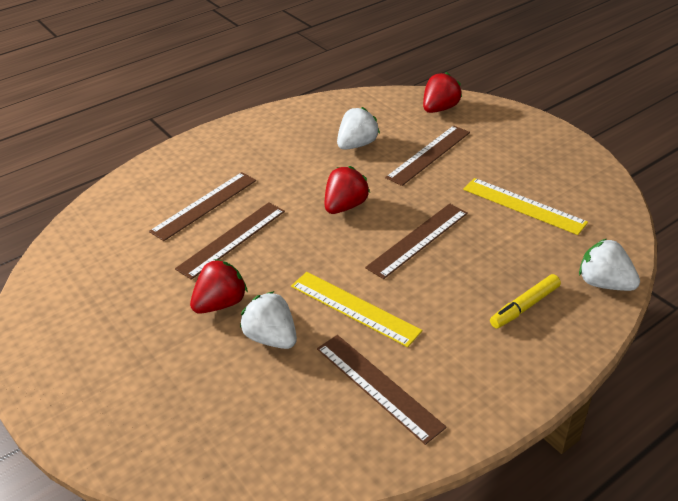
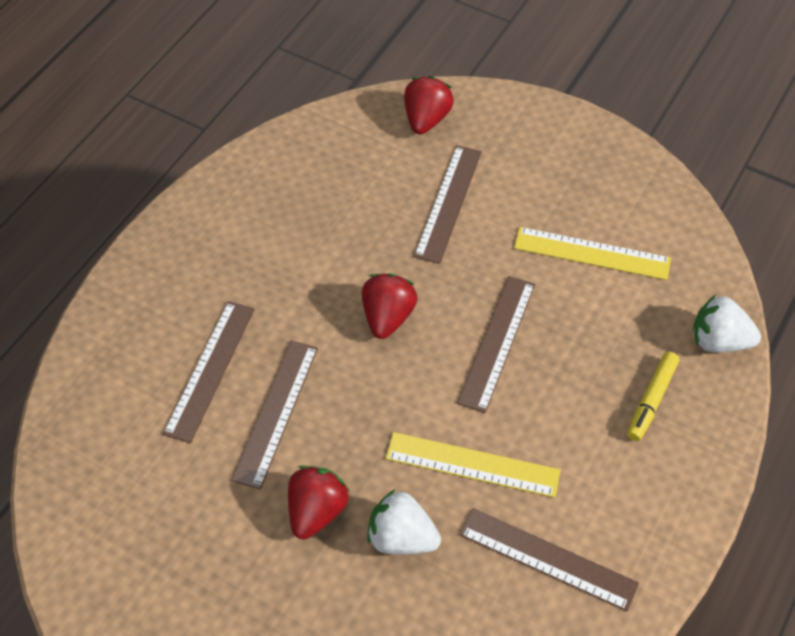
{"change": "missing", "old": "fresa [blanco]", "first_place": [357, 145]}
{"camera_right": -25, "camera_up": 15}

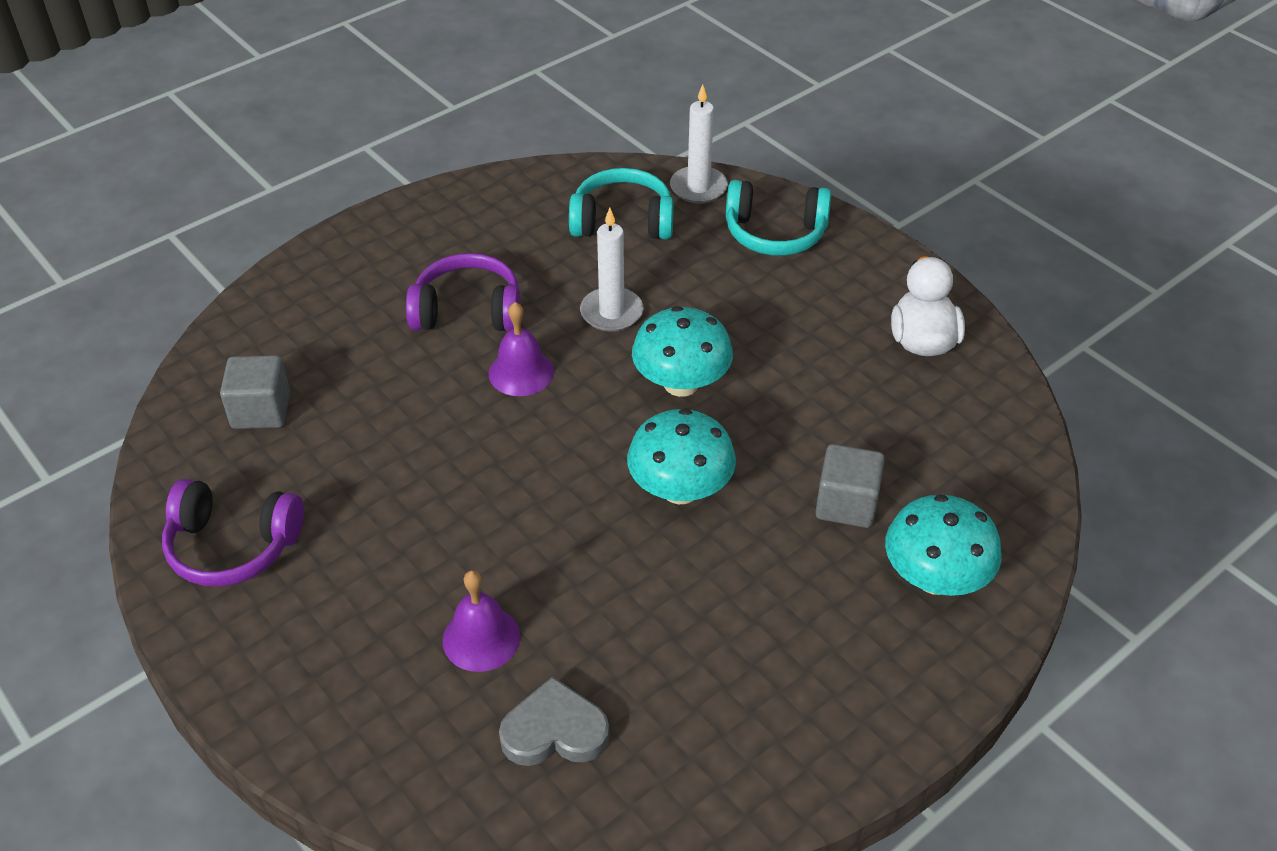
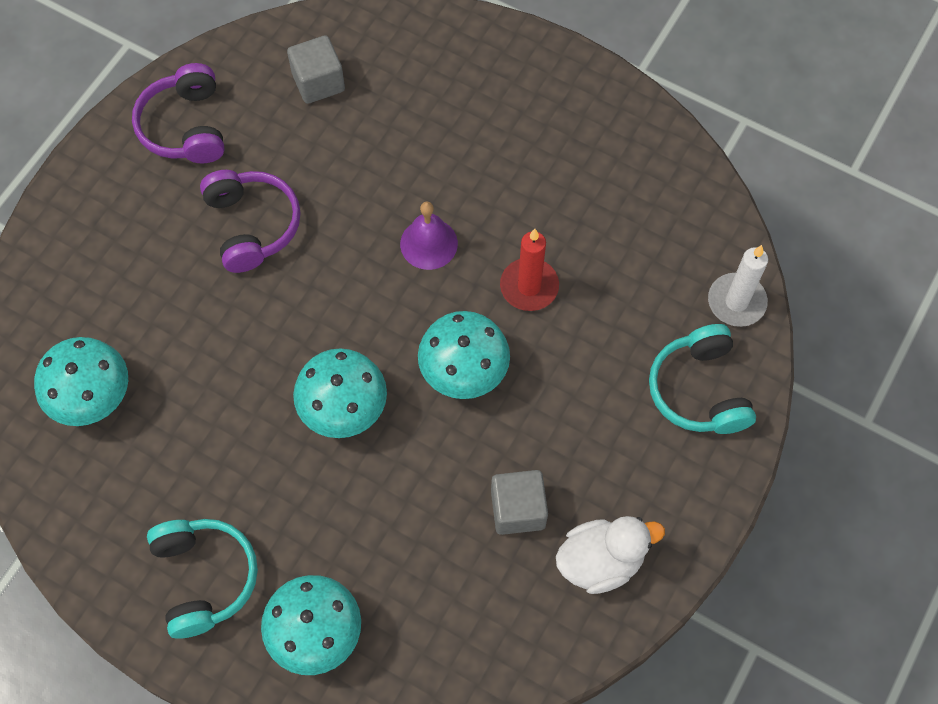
{"change": "missing", "old": "campana [morado]", "first_place": [481, 638]}
{"change": "relocated", "old": "auriculares [morado]", "first_place": [468, 311], "second_place": [252, 225]}
{"change": "relocated", "old": "auriculares [turquesa]", "first_place": [622, 221], "second_place": [204, 578]}
{"change": "relocated", "old": "cubo [gris]", "first_place": [846, 504], "second_place": [518, 509]}
{"change": "exchanged", "old": "corazón [gris]", "new": "seta [turquesa]", "first_place": [554, 731], "second_place": [92, 396]}
{"change": "colour", "old": "vela [blanco]", "new": "vela [rojo]", "first_place": [611, 312], "second_place": [529, 286]}
{"camera_right": 70, "camera_up": 20}

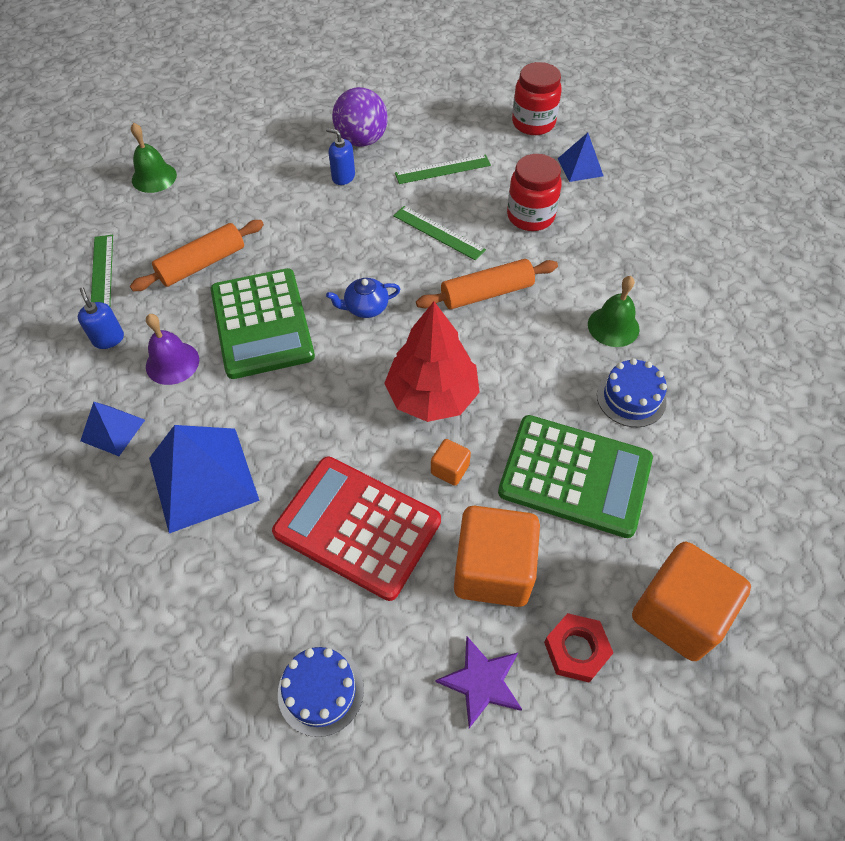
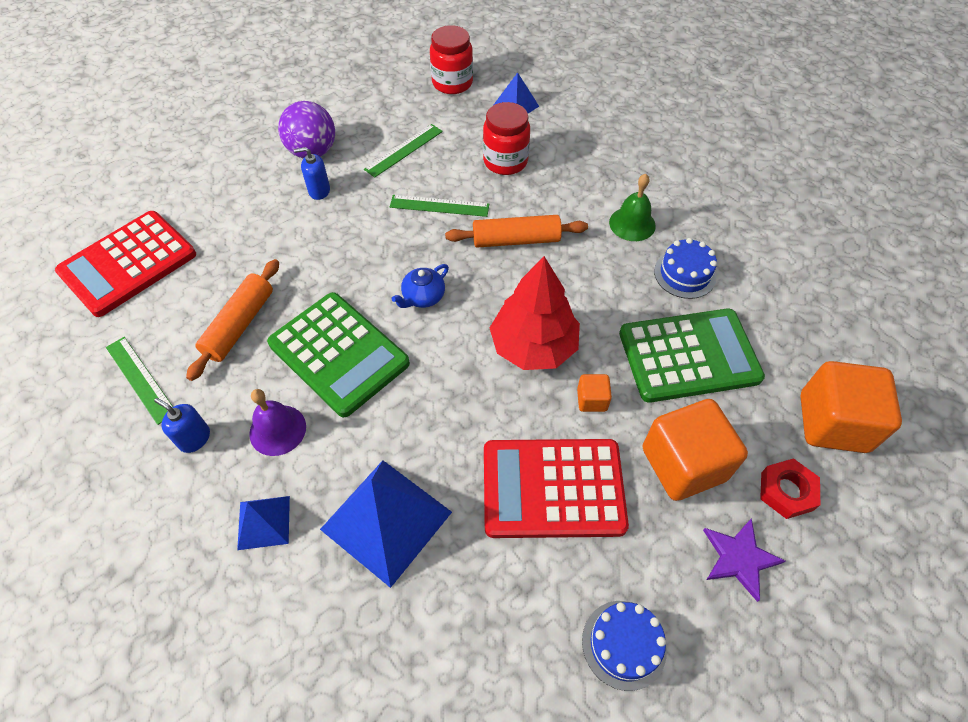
{"change": "exchanged", "old": "campana [verde]", "new": "calculadora [rojo]", "first_place": [154, 177], "second_place": [128, 264]}
{"change": "spun", "old": "rodillo [naranja]", "first_place": [486, 293], "second_place": [516, 240], "degrees": 45}
{"camera_right": -30, "camera_up": 0}

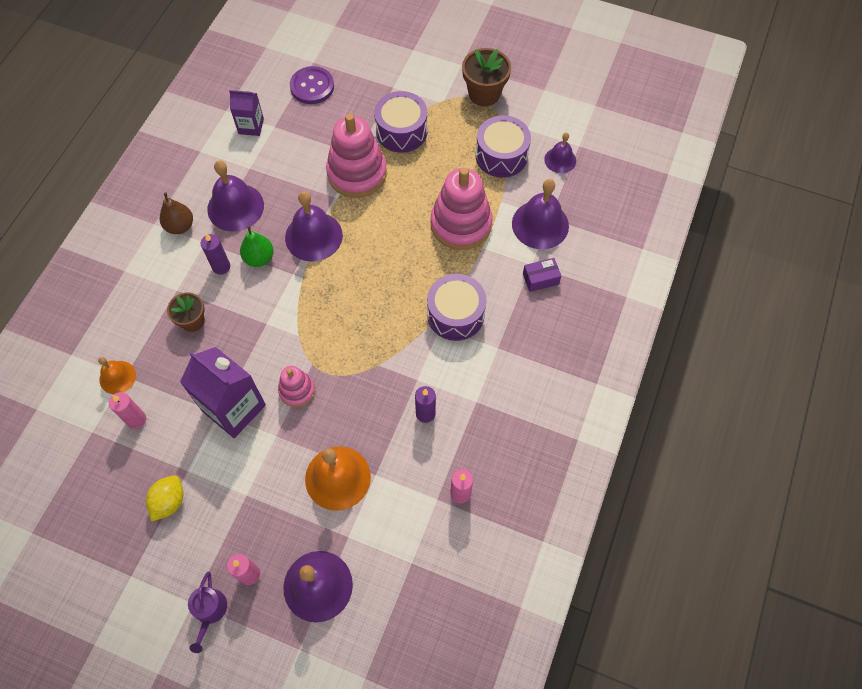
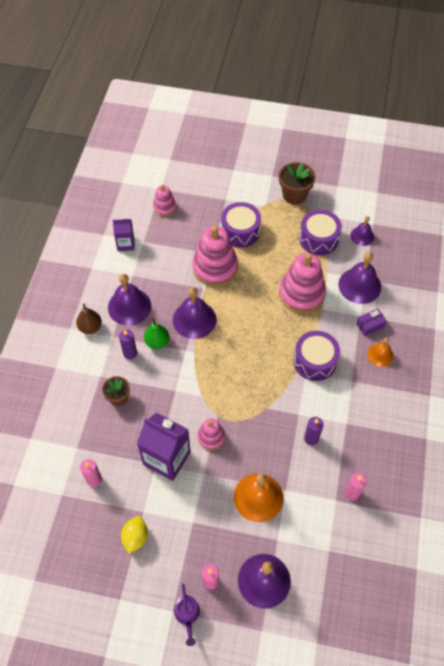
{"change": "relocated", "old": "campana [naranja]", "first_place": [117, 377], "second_place": [380, 355]}
{"change": "exchanged", "old": "botón [morado]", "new": "juguete apilable [rosa]", "first_place": [312, 86], "second_place": [164, 207]}
{"camera_right": -10, "camera_up": -5}

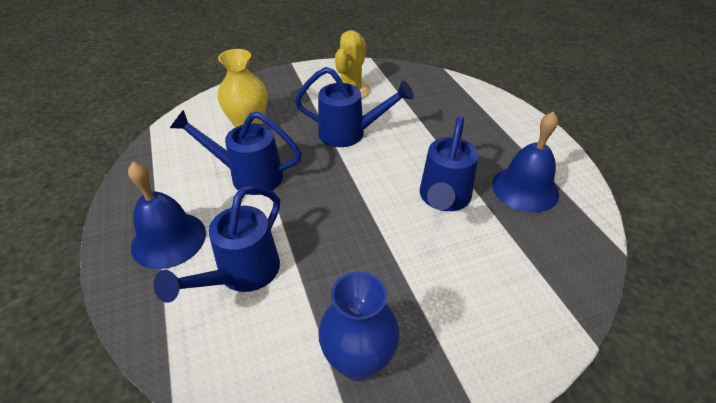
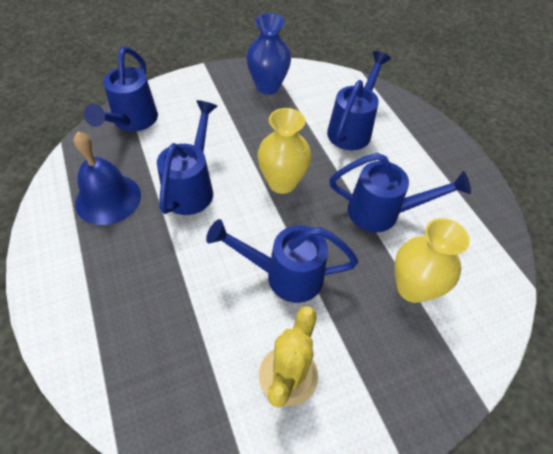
{"change": "missing", "old": "campana [azul]", "first_place": [169, 239]}
{"change": "appeared", "new": "regadera [azul]", "second_place": [132, 122]}
{"change": "appeared", "new": "florero [amarillo]", "second_place": [282, 182]}
{"camera_right": 175, "camera_up": 10}

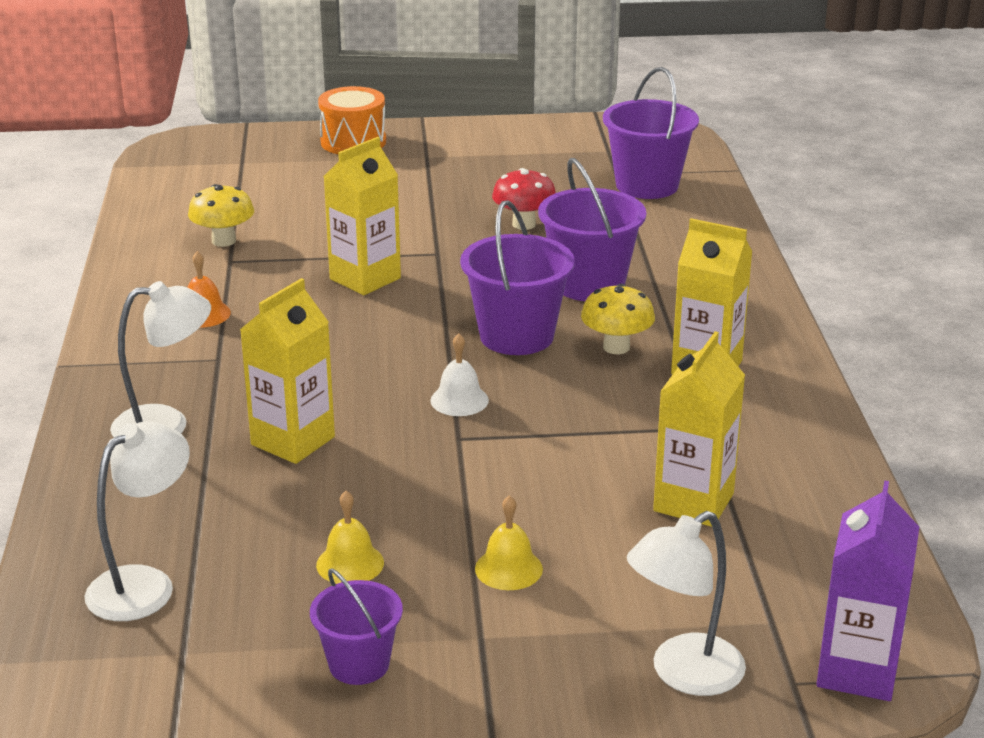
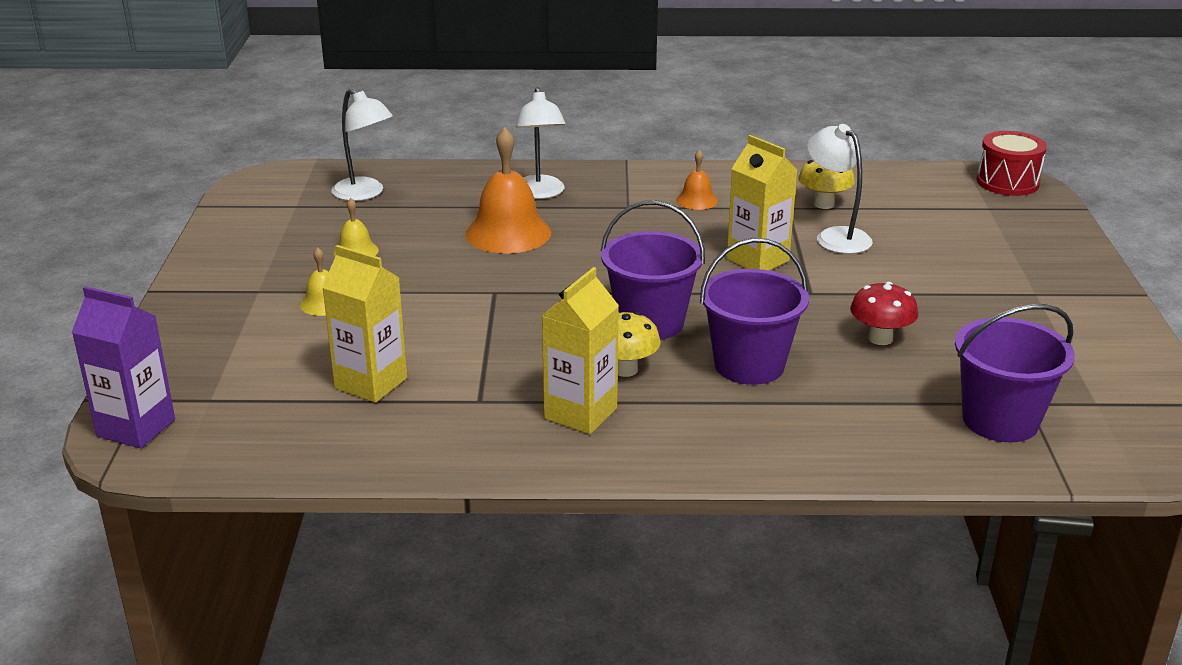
{"change": "missing", "old": "balde [morado]", "first_place": [359, 664]}
{"change": "missing", "old": "tambor [naranja]", "first_place": [353, 142]}
{"change": "missing", "old": "campana [blanco]", "first_place": [459, 400]}
{"change": "appeared", "new": "tambor [rojo]", "second_place": [1007, 182]}
{"change": "relocated", "old": "lámpara [blanco]", "first_place": [683, 674], "second_place": [835, 236]}
{"change": "exchanged", "old": "cartón de leche [amarillo]", "new": "campana [naranja]", "first_place": [293, 441], "second_place": [508, 233]}
{"camera_right": 95, "camera_up": 0}

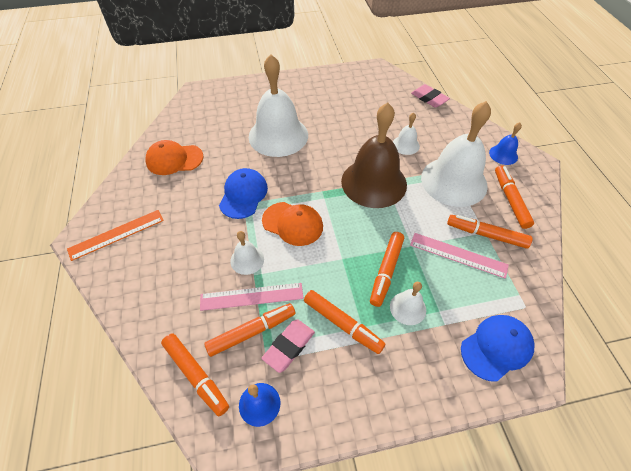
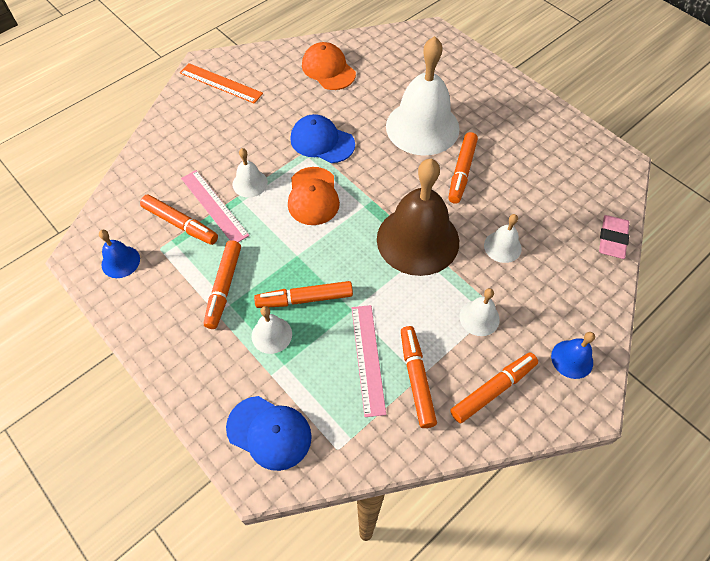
{"change": "missing", "old": "goma de borrar [rosa]", "first_place": [289, 346]}
{"change": "relocated", "old": "rotulador [naranja]", "first_place": [196, 375], "second_place": [462, 172]}
{"change": "spun", "old": "gorra [azul]", "first_place": [243, 195], "second_place": [322, 141], "degrees": -135}
{"change": "size", "old": "campana [blanco]", "first_place": [454, 181], "second_place": [479, 318], "factor": 0.45}
{"camera_right": 60, "camera_up": 5}

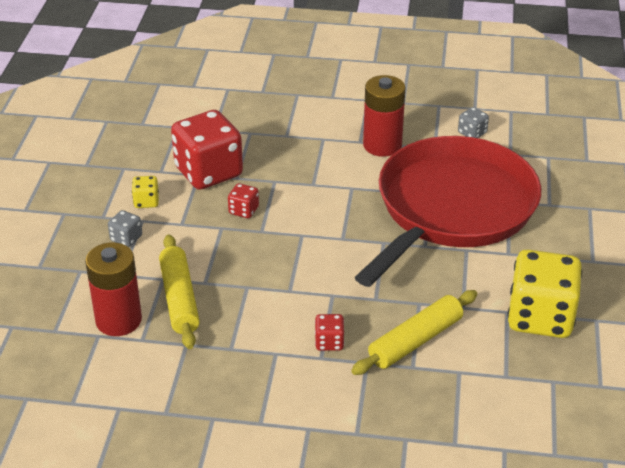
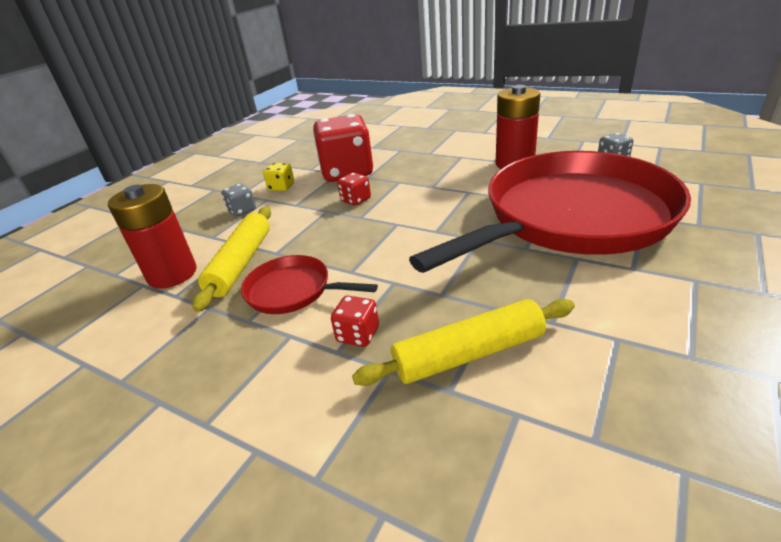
{"change": "missing", "old": "dado [amarillo]", "first_place": [540, 317]}
{"change": "appeared", "new": "sartén [rojo]", "second_place": [293, 290]}
{"camera_right": 25, "camera_up": -5}

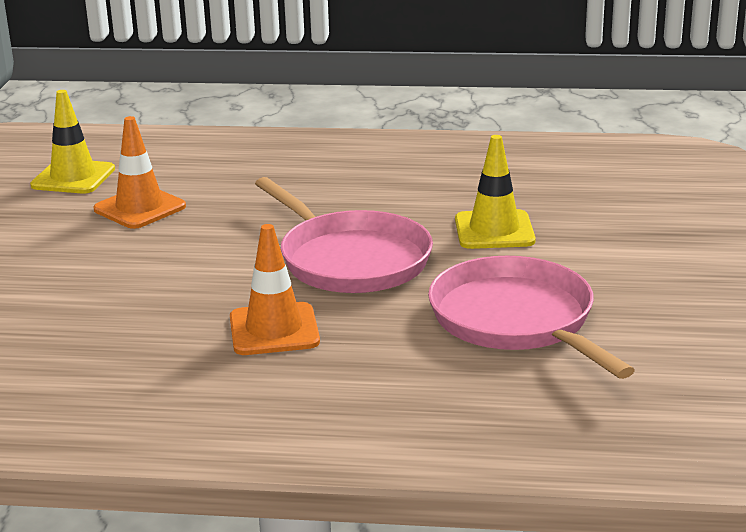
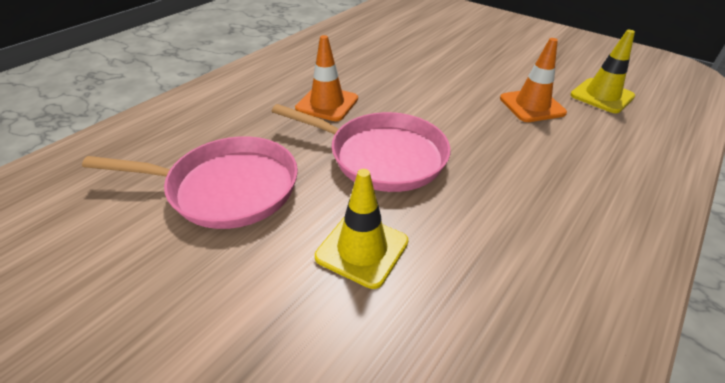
{"change": "spun", "old": "sartén [rosa]", "first_place": [351, 260], "second_place": [382, 156], "degrees": -150}
{"camera_right": 120, "camera_up": 15}

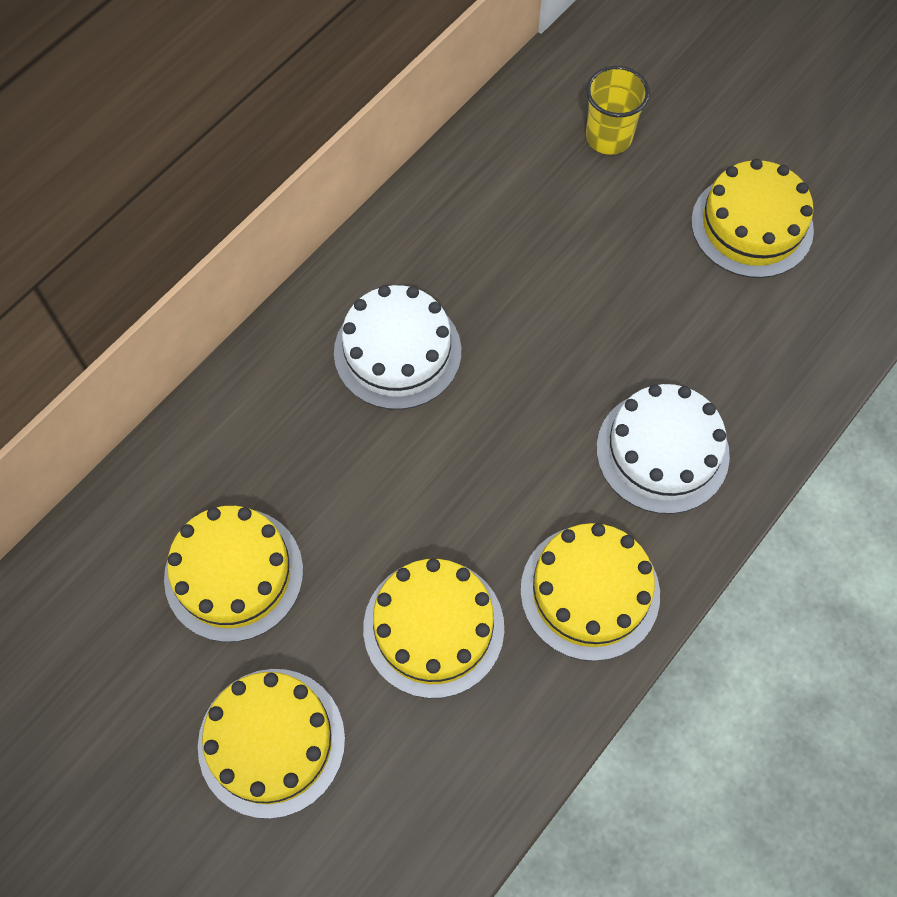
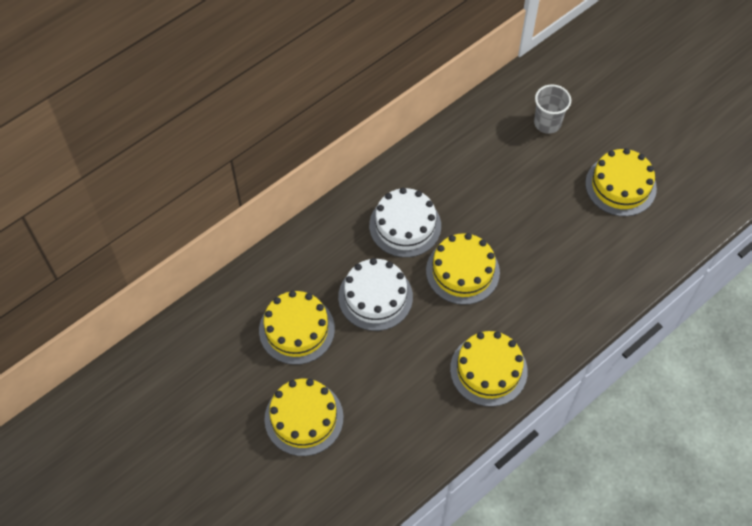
{"change": "relocated", "old": "tarta [amarillo]", "first_place": [433, 627], "second_place": [462, 271]}
{"change": "relocated", "old": "tarta [blanco]", "first_place": [662, 451], "second_place": [375, 297]}
{"change": "colour", "old": "vaso [amarillo]", "new": "vaso [gris]", "first_place": [608, 137], "second_place": [547, 123]}
{"camera_right": 10, "camera_up": -5}

